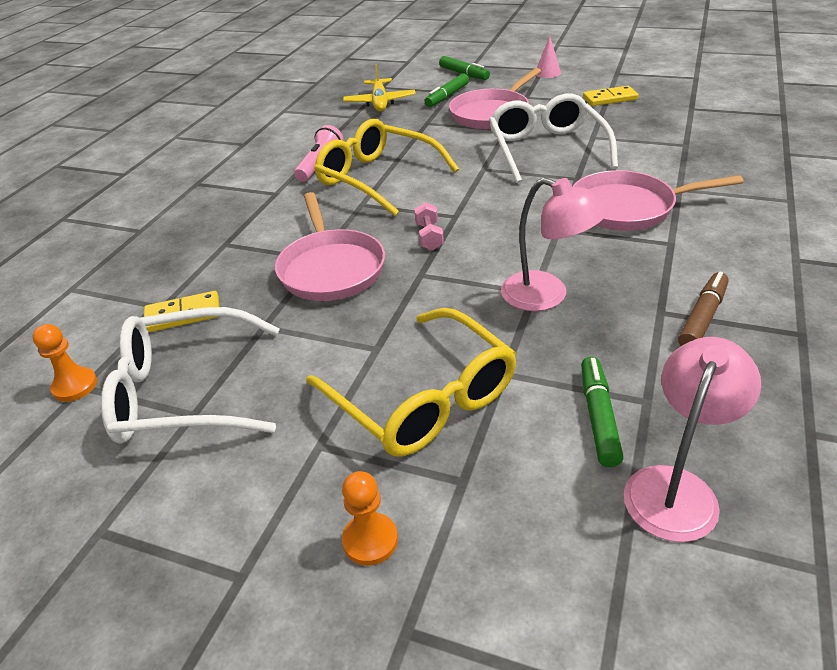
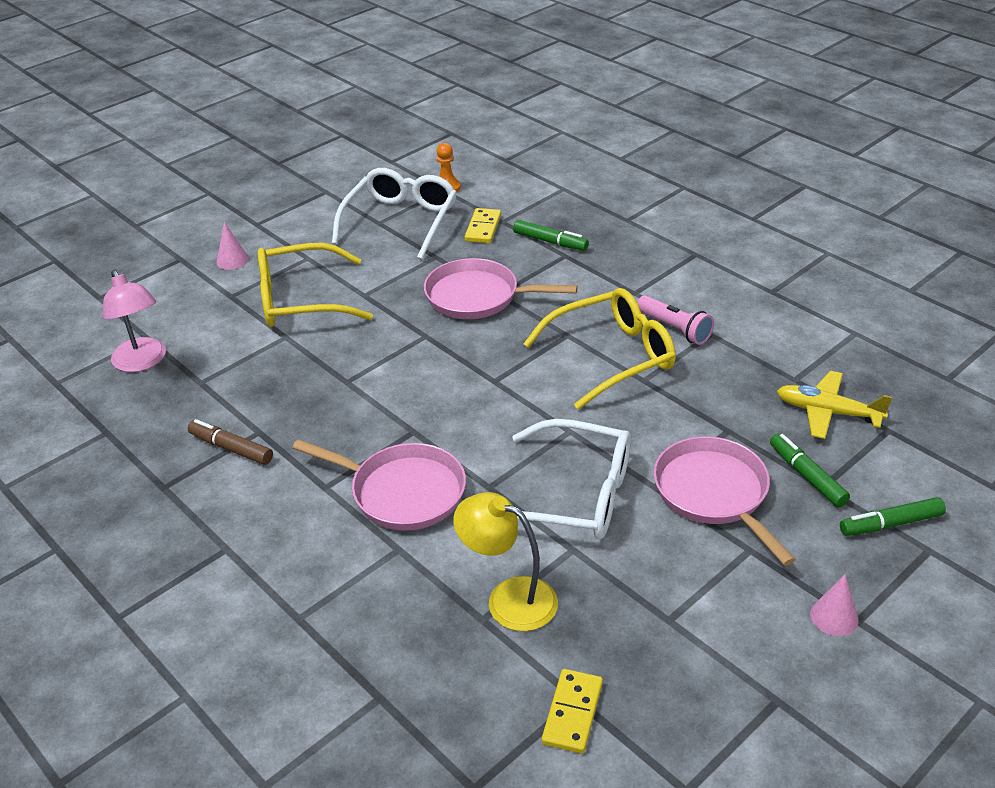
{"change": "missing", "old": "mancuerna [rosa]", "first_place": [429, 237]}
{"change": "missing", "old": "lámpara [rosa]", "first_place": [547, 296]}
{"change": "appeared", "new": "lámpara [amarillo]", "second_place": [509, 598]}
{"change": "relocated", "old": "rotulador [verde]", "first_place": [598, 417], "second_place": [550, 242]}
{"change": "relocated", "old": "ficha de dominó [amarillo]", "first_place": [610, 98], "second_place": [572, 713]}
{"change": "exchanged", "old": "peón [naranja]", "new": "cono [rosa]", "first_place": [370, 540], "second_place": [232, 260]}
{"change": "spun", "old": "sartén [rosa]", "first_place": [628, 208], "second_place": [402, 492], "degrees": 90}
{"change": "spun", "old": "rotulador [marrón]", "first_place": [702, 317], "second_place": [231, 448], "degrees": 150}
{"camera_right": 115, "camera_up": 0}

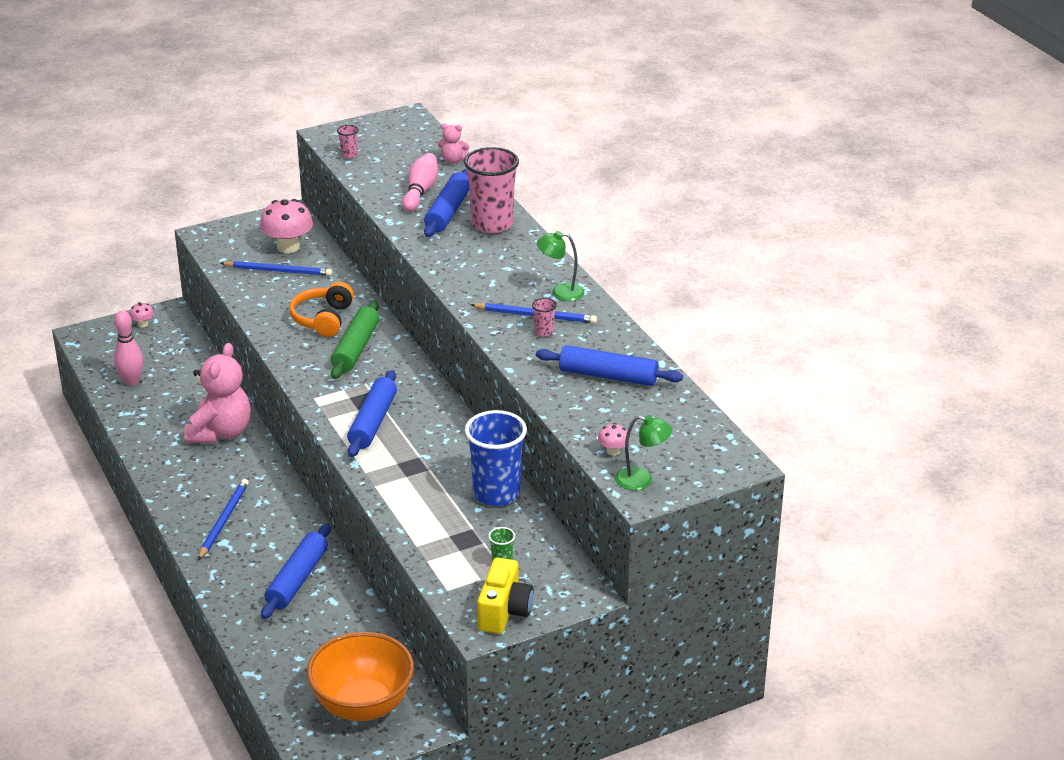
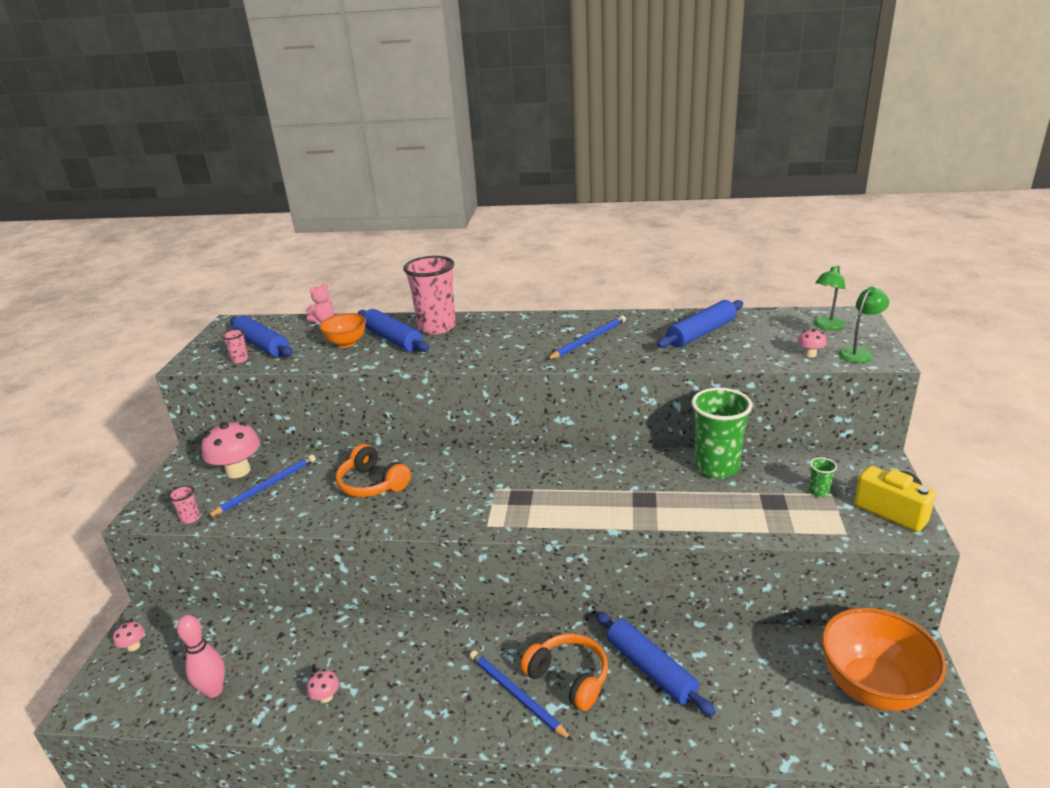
{"change": "missing", "old": "osito [rosa]", "first_place": [220, 432]}
{"change": "missing", "old": "rodillo [verde]", "first_place": [356, 348]}
{"change": "appeared", "new": "seta [rosa]", "second_place": [326, 697]}
{"change": "appeared", "new": "auriculares [naranja]", "second_place": [569, 677]}
{"change": "relocated", "old": "rodillo [azul]", "first_place": [372, 422], "second_place": [262, 345]}
{"change": "relocated", "old": "vaso [rosa]", "first_place": [544, 332], "second_place": [190, 518]}
{"change": "relocated", "old": "lámpara [verde]", "first_place": [560, 292], "second_place": [827, 326]}
{"change": "exchanged", "old": "bolo [rosa]", "new": "cuenco [naranja]", "first_place": [420, 192], "second_place": [346, 343]}
{"change": "colour", "old": "vaso [azul]", "new": "vaso [verde]", "first_place": [496, 493], "second_place": [716, 467]}
{"camera_right": -55, "camera_up": -5}

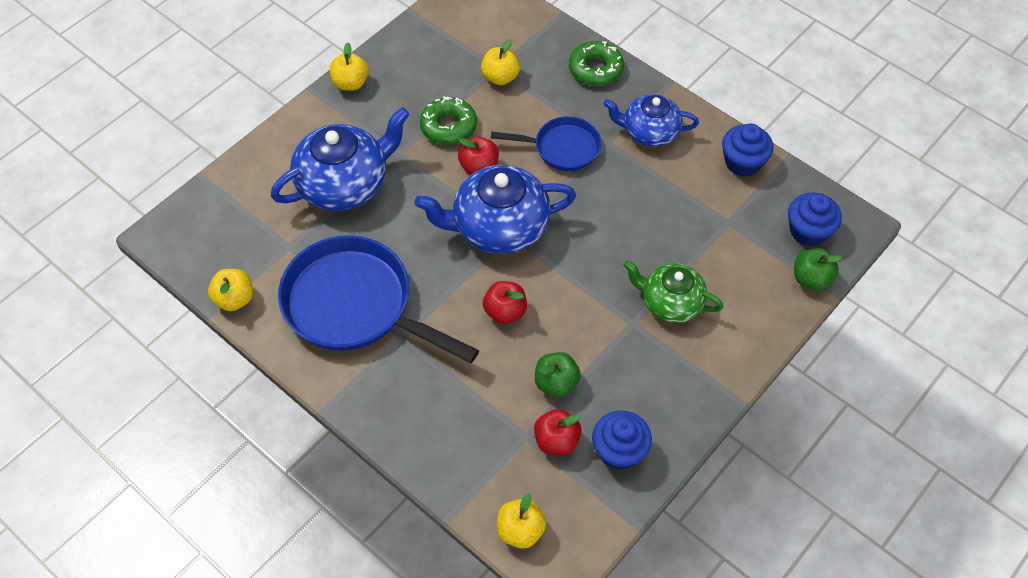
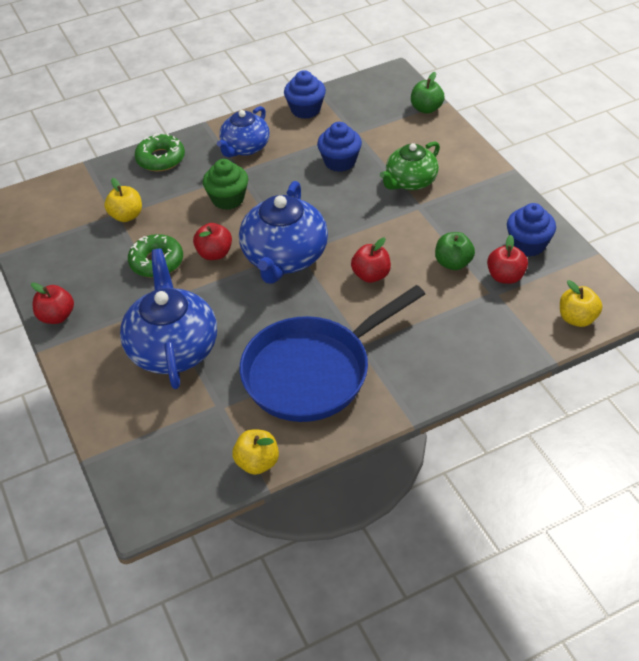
{"change": "relocated", "old": "magdalena [azul]", "first_place": [808, 231], "second_place": [340, 162]}
{"change": "exchanged", "old": "sartén [azul]", "new": "magdalena [verde]", "first_place": [562, 148], "second_place": [228, 199]}
{"change": "colour", "old": "manzana [amarillo]", "new": "manzana [rojo]", "first_place": [350, 83], "second_place": [57, 316]}
{"camera_right": -65, "camera_up": -10}

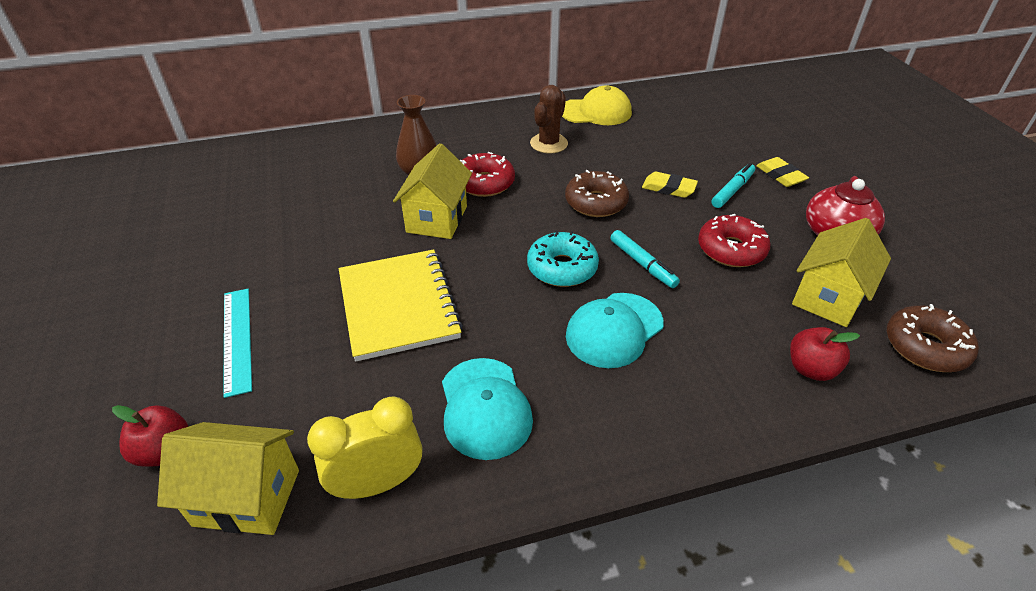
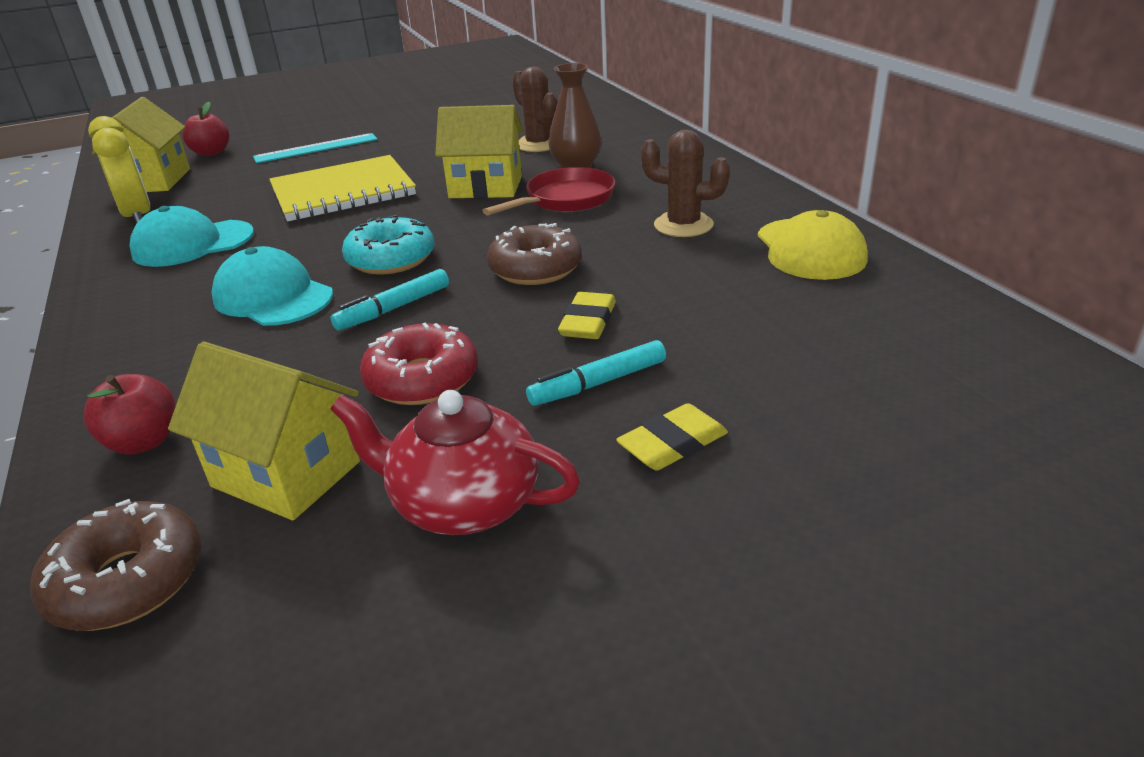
{"change": "appeared", "new": "cactus [marrón]", "second_place": [538, 144]}
{"change": "exchanged", "old": "rosquilla [rojo]", "new": "sartén [rojo]", "first_place": [484, 183], "second_place": [565, 200]}
{"change": "spun", "old": "rotulador [turquesa]", "first_place": [732, 190], "second_place": [598, 383], "degrees": 120}
{"camera_right": 85, "camera_up": -10}

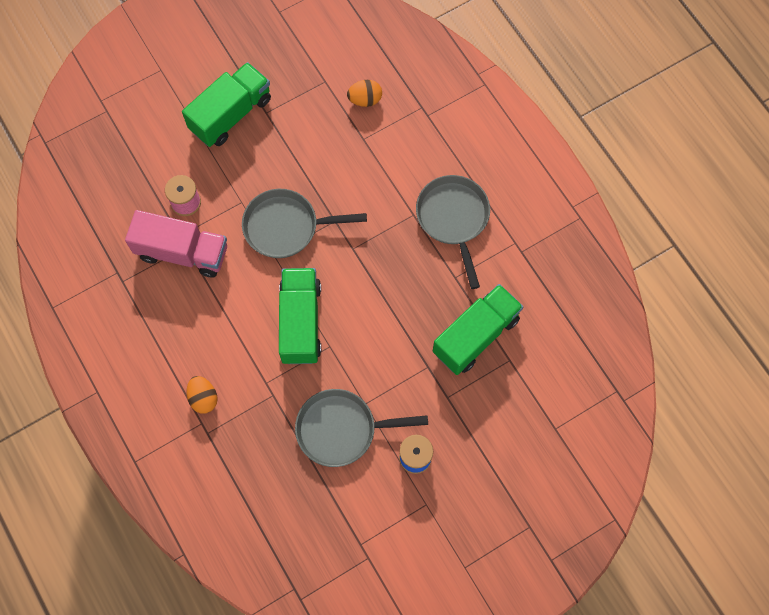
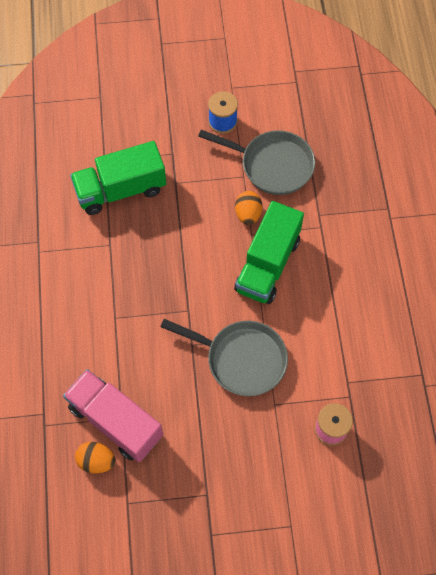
{"change": "missing", "old": "camión [verde]", "first_place": [231, 114]}
{"change": "missing", "old": "sartén [gris]", "first_place": [453, 219]}
{"change": "relocated", "old": "camión [rosa]", "first_place": [182, 252], "second_place": [115, 421]}
{"change": "relocated", "old": "huevo [naranja]", "first_place": [203, 398], "second_place": [248, 214]}
{"camera_right": -155, "camera_up": -5}

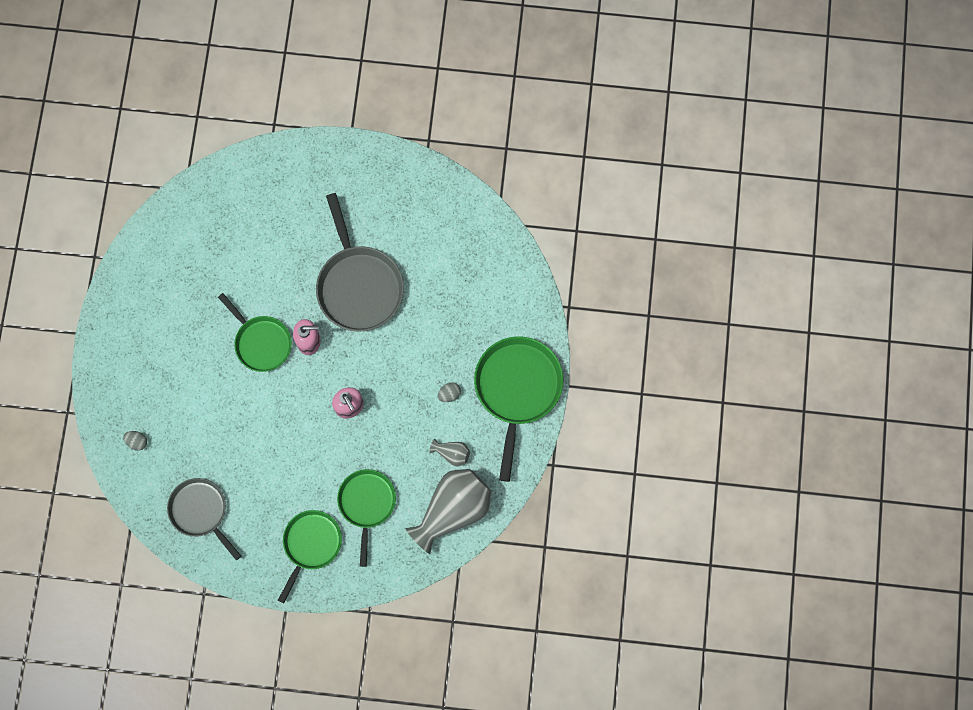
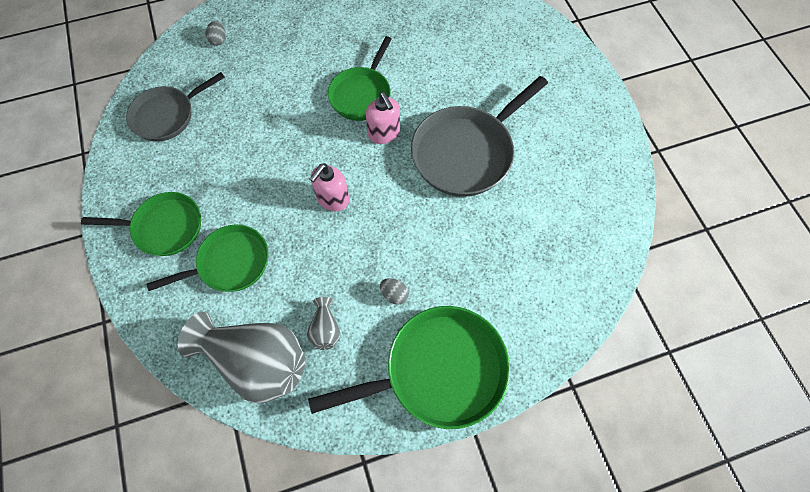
{"change": "spun", "old": "sartén [gris]", "first_place": [201, 511], "second_place": [167, 115], "degrees": -150}
{"camera_right": 65, "camera_up": -10}

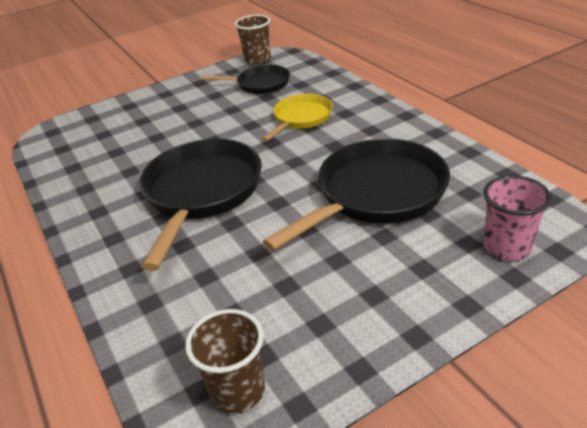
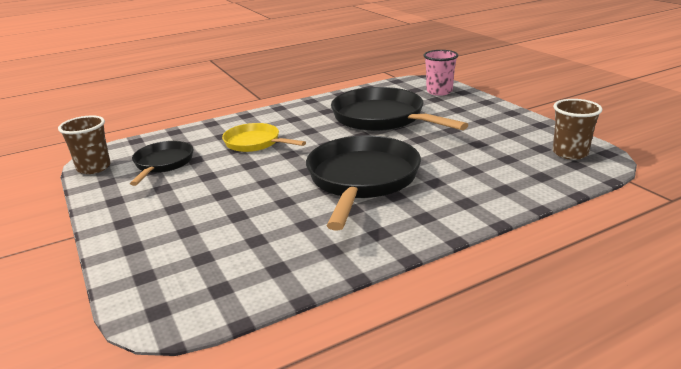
{"change": "spun", "old": "sartén [negro]", "first_place": [201, 193], "second_place": [362, 180], "degrees": 90}
{"camera_right": -90, "camera_up": -10}

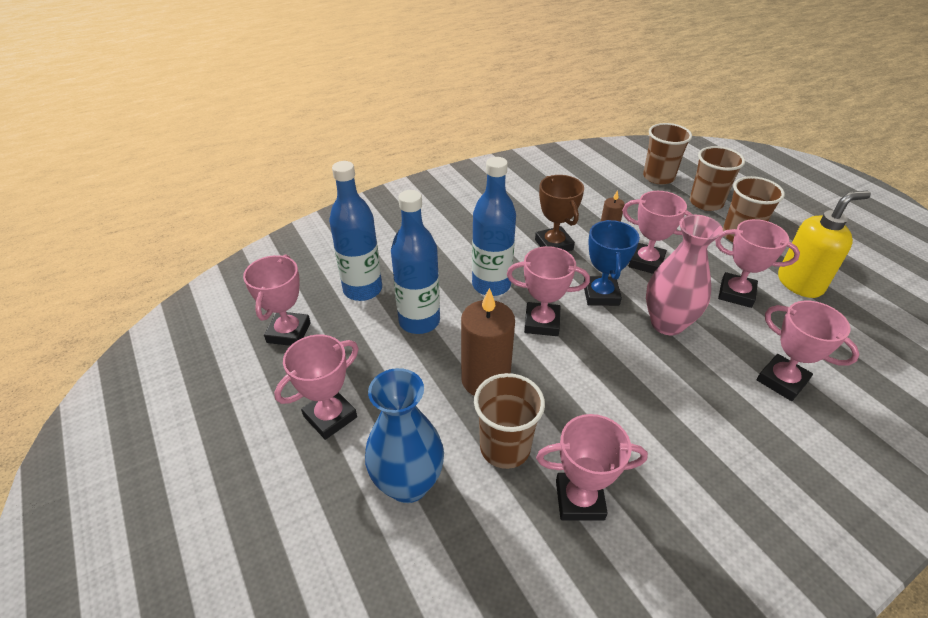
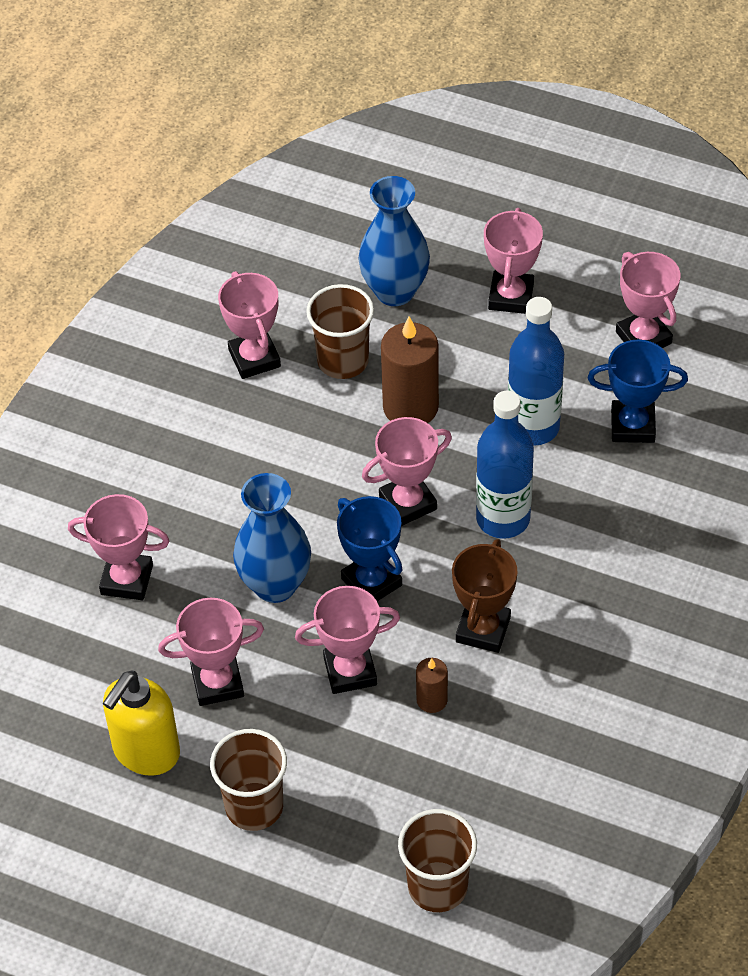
{"change": "missing", "old": "vaso [marrón]", "first_place": [706, 203]}
{"change": "exchanged", "old": "botella [azul]", "new": "trofeo [azul]", "first_place": [363, 289], "second_place": [632, 426]}
{"change": "colour", "old": "florero [rosa]", "new": "florero [azul]", "first_place": [667, 323], "second_place": [275, 585]}
{"change": "spun", "old": "trofeo [marrón]", "first_place": [554, 245], "second_place": [483, 629], "degrees": 75}
{"change": "spun", "old": "trofeo [rosa]", "first_place": [579, 500], "second_place": [254, 358], "degrees": -75}
{"camera_right": 145, "camera_up": 10}

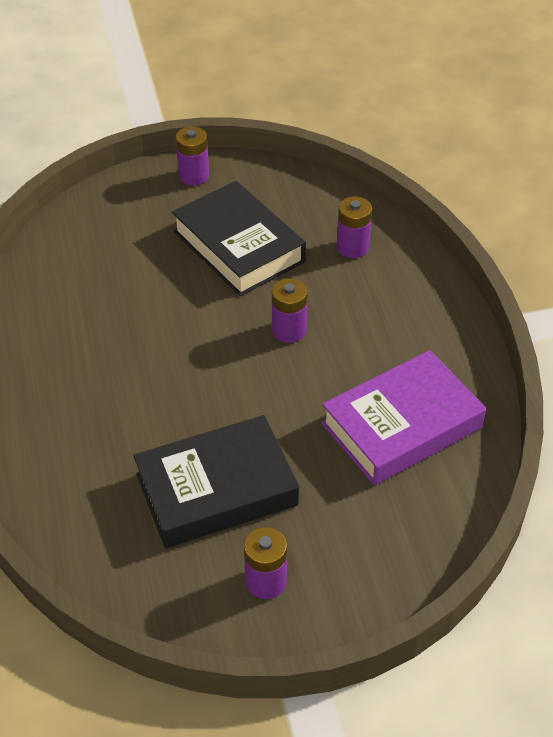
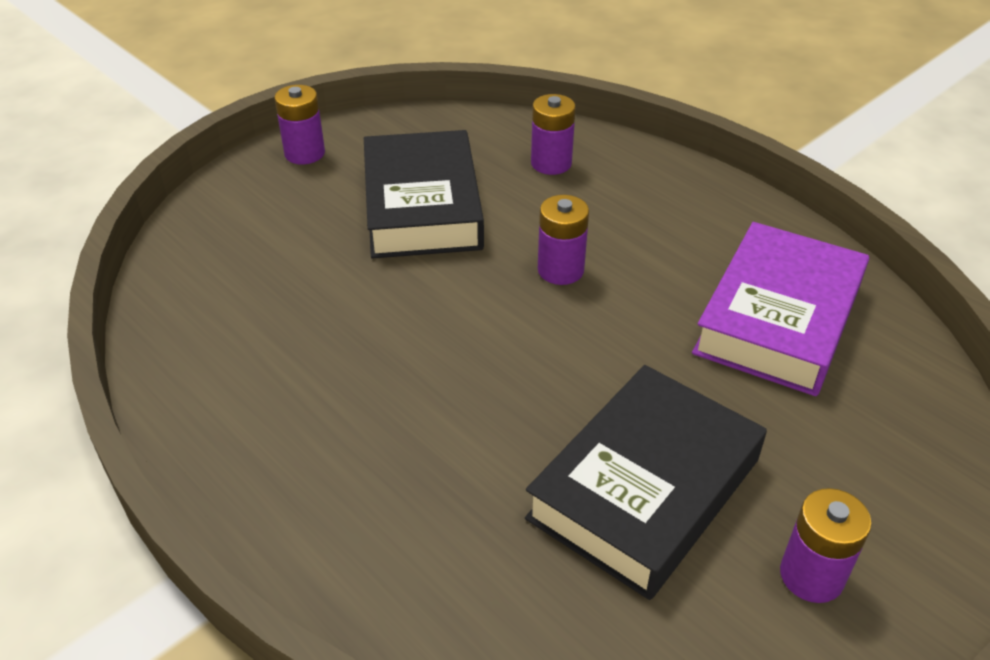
{"change": "spun", "old": "libro [negro]", "first_place": [238, 246], "second_place": [422, 206], "degrees": 60}
{"camera_right": -30, "camera_up": -5}

